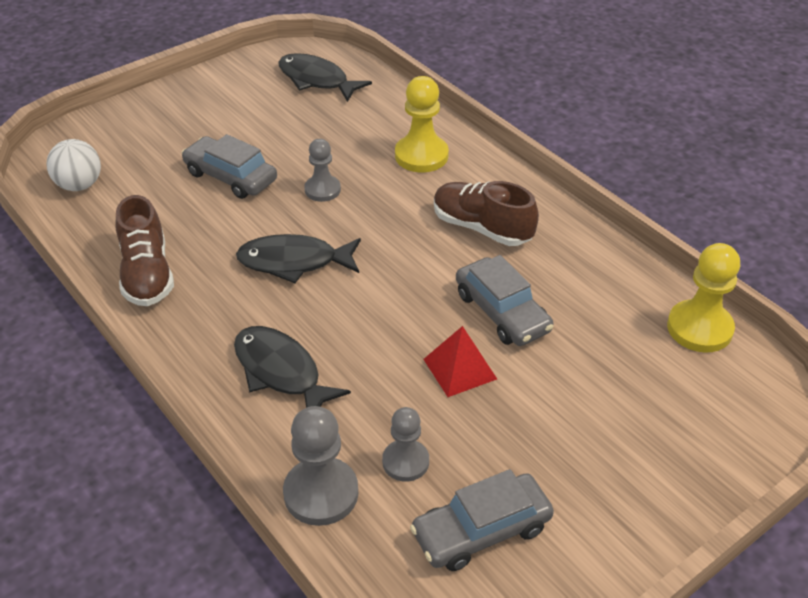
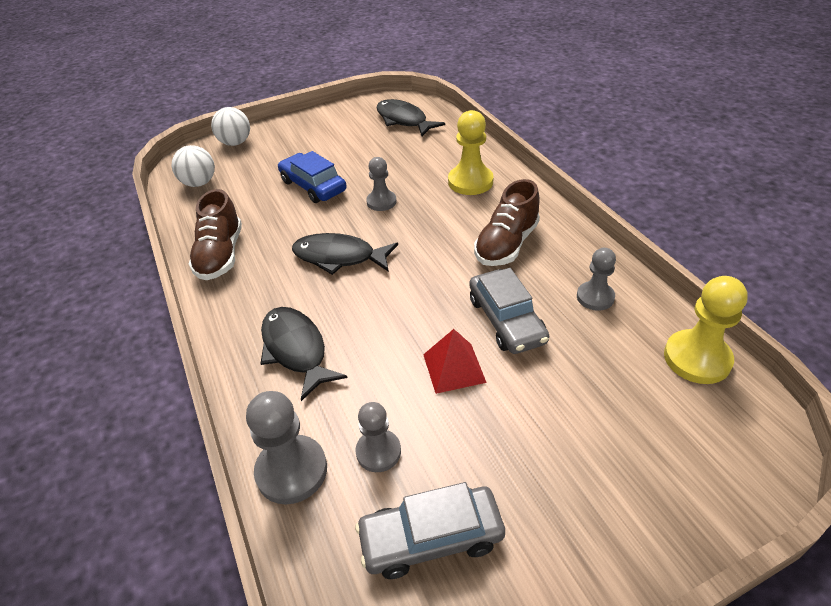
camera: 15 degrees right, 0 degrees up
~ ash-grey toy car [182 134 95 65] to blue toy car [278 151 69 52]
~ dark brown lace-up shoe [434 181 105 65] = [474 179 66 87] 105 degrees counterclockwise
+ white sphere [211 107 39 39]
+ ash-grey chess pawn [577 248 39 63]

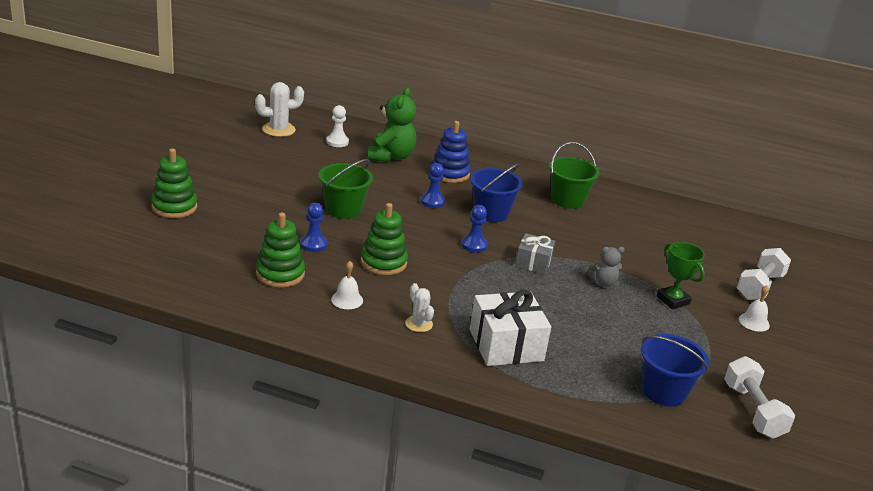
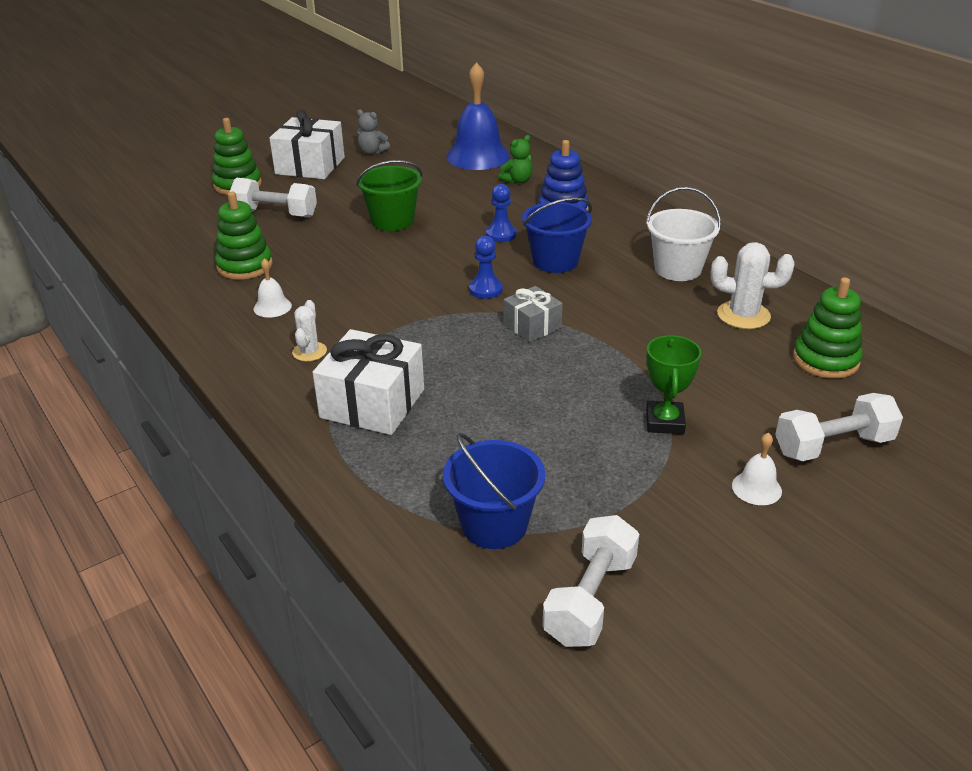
camera: 40 degrees right, 5 degrees up
~ white prickly plant [255 82 49 55] to [711 242 84 87]
- blue chess pawn [300 203 27 49]
~ white chess pawn [326 105 23 42] to blue bell [446 62 64 108]
~ green stacking toy [361 203 47 72] to [793 277 70 102]
~ green teddy bear [368 87 49 75] = [499 135 34 48] x0.54
~ green pail [549 142 51 67] to white pail [646 187 75 94]
~ ash-grey teddy bear [587 247 38 40] to [357 110 33 44]
+ white hand weight [230 178 87 39]
+ white wrapped gift [269 110 76 69]

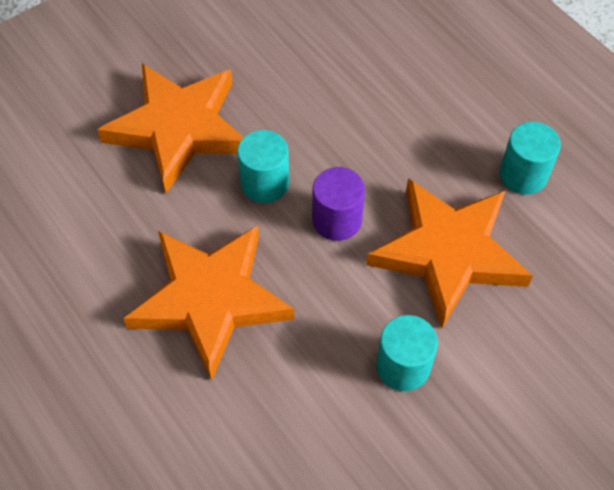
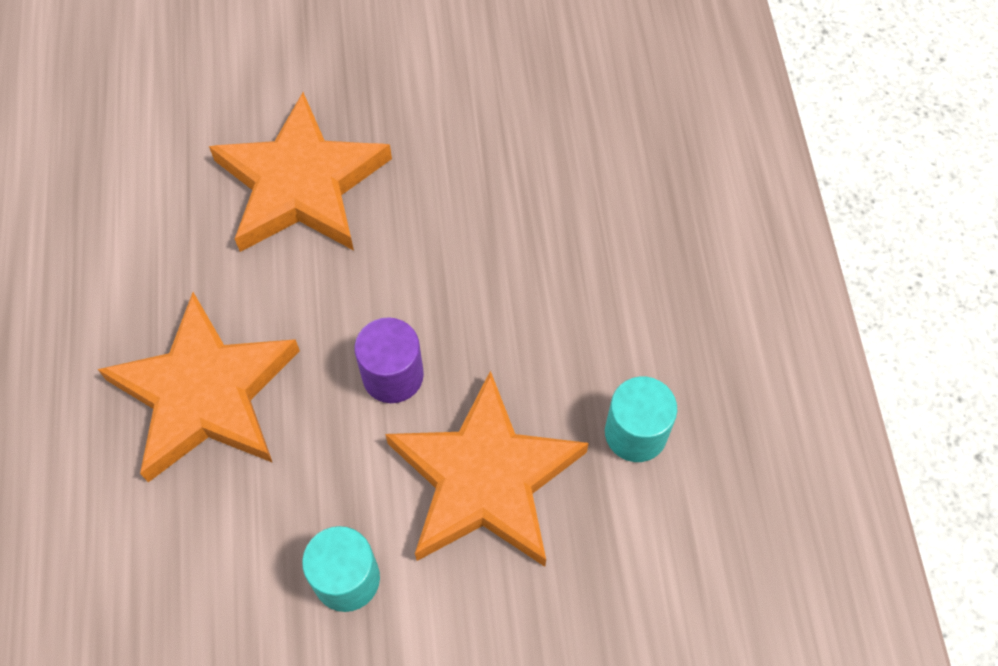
camera: 30 degrees right, 5 degrees up
- aqua solid cylinder [237 130 52 73]

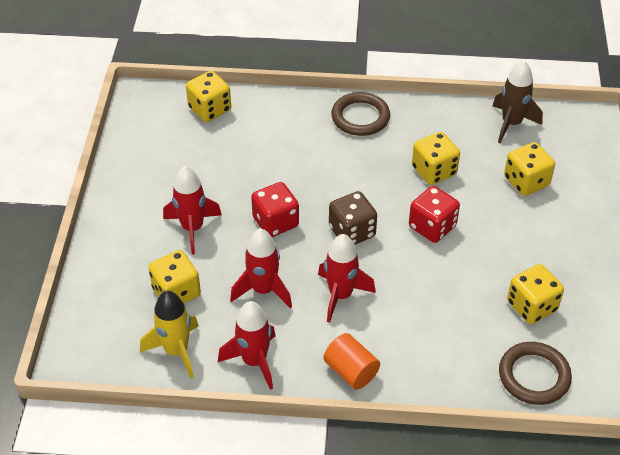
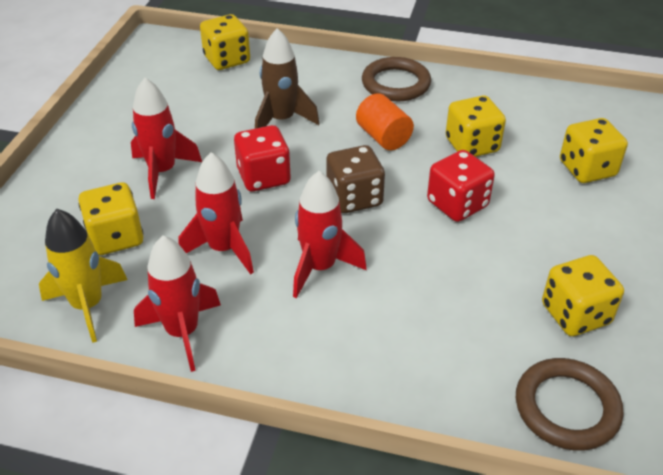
camera: 10 degrees right, 5 degrees down
~ orange-coloured solid cylinder [324 333 56 57] to [356 93 58 57]
~ dark brown spaceship [493 60 50 83] to [255 28 65 101]

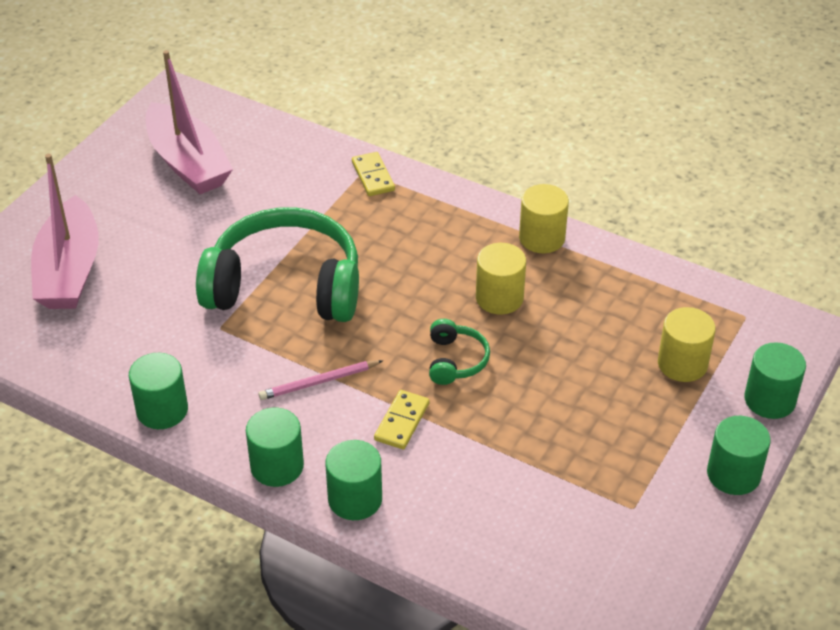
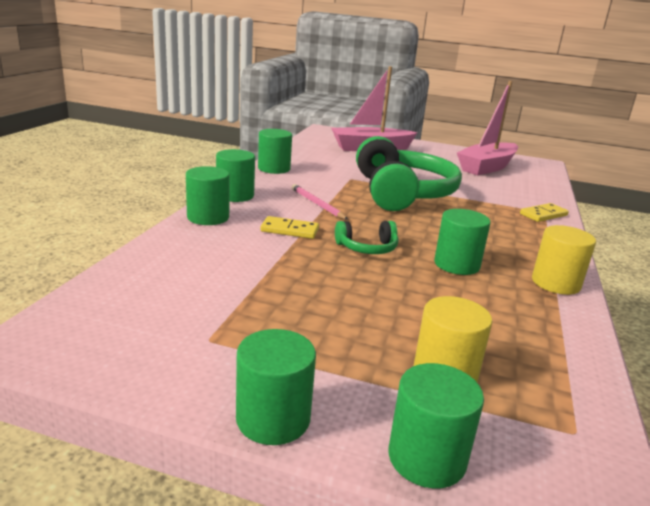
camera: 75 degrees right, 20 degrees down
~ bright yellow solid cylinder [476 243 50 72] to green solid cylinder [434 209 56 66]

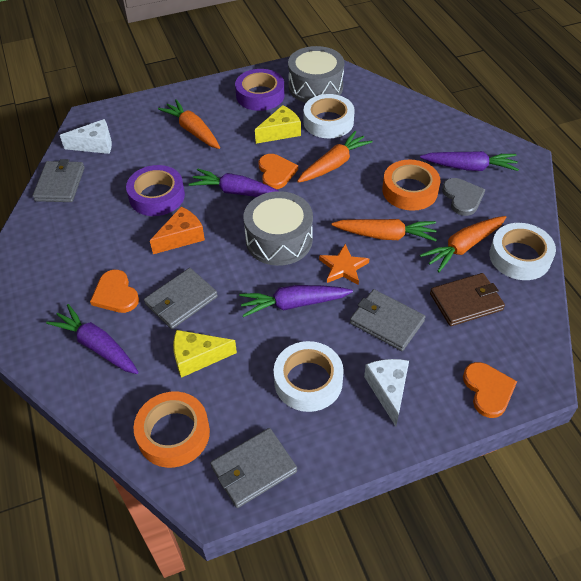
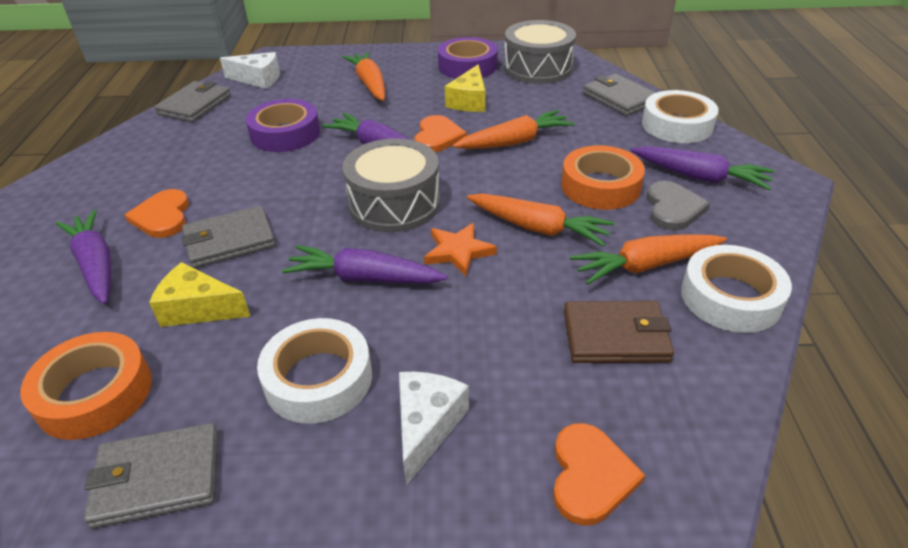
camera: 20 degrees right, 10 degrees down
- orange-coloured piece of cheese [150 207 55 47]
~ bright yellow piece of cheese [255 105 46 39] = [445 64 40 48] 120 degrees clockwise
~ white tape [303 94 52 44] to [642 90 77 53]
~ ash-grey wallet [350 289 75 62] to [583 73 73 43]

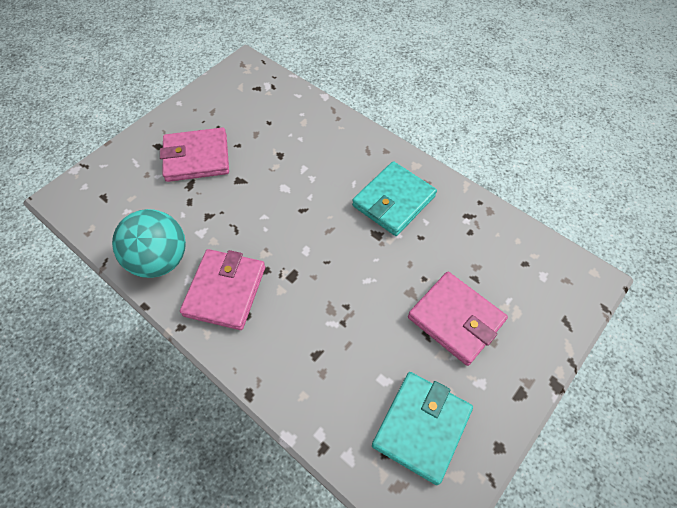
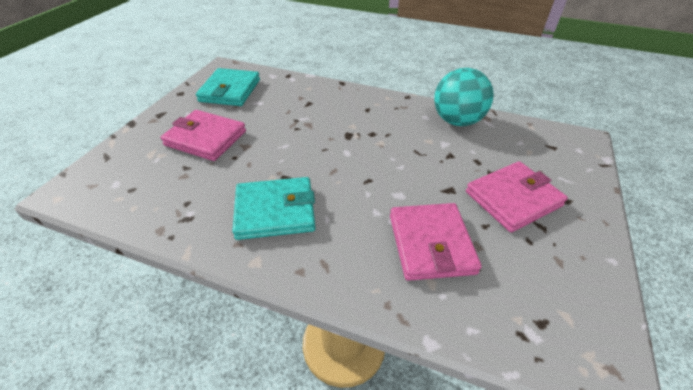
camera: 160 degrees right, 15 degrees down
~ pink wallet [180 249 85 81] to [390 203 92 78]
~ aqua wallet [352 161 85 75] = [232 177 83 63] 60 degrees clockwise

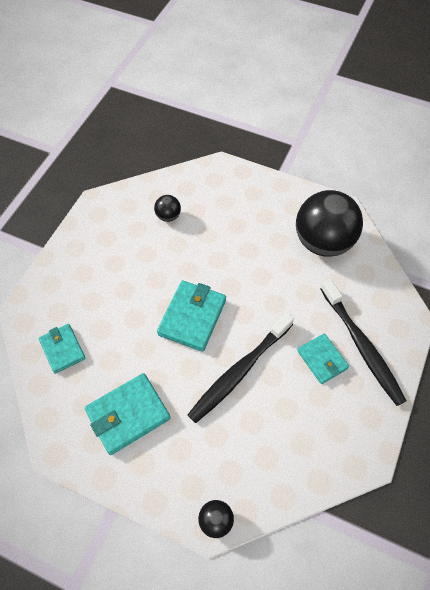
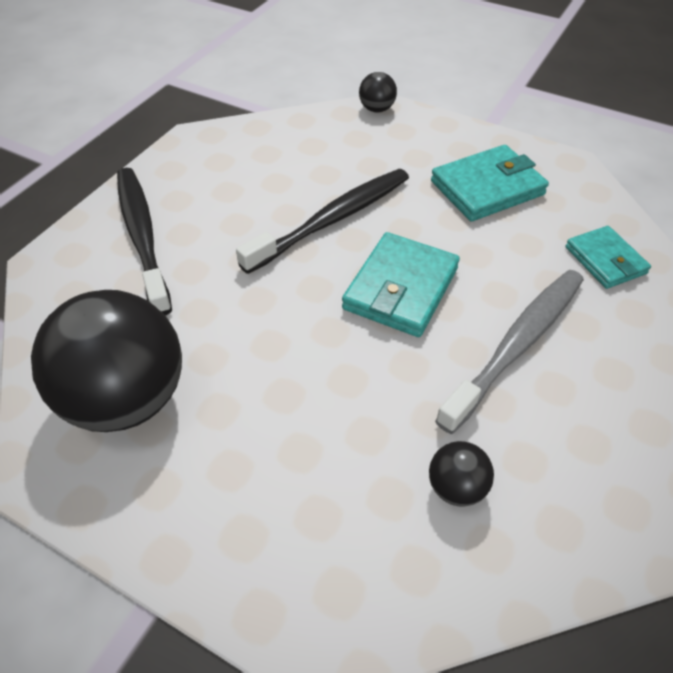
camera: 175 degrees left, 10 degrees down
- aqua wallet [297 333 52 51]
+ ash-grey dental brush [435 270 149 164]

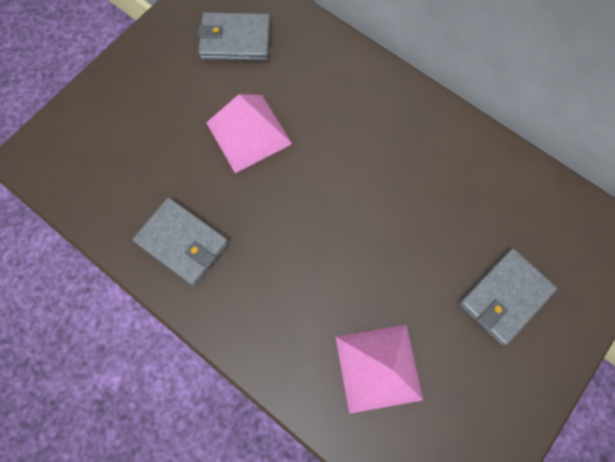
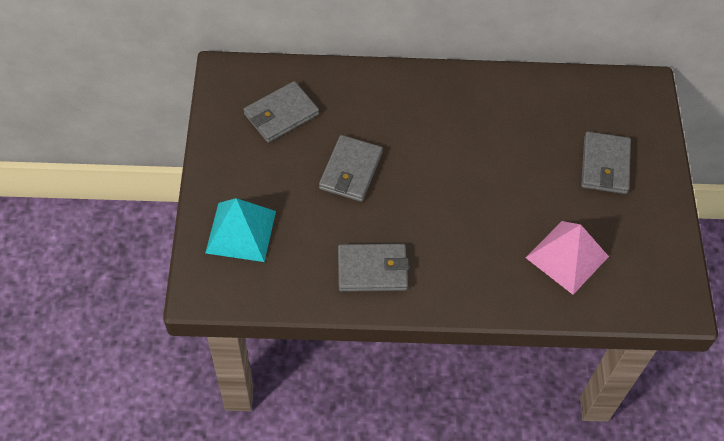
camera: 40 degrees left, 15 degrees down
~ pink pyramid [206 94 86 79] to ash-grey wallet [319 135 64 67]
+ aqua pyramid [205 198 71 64]

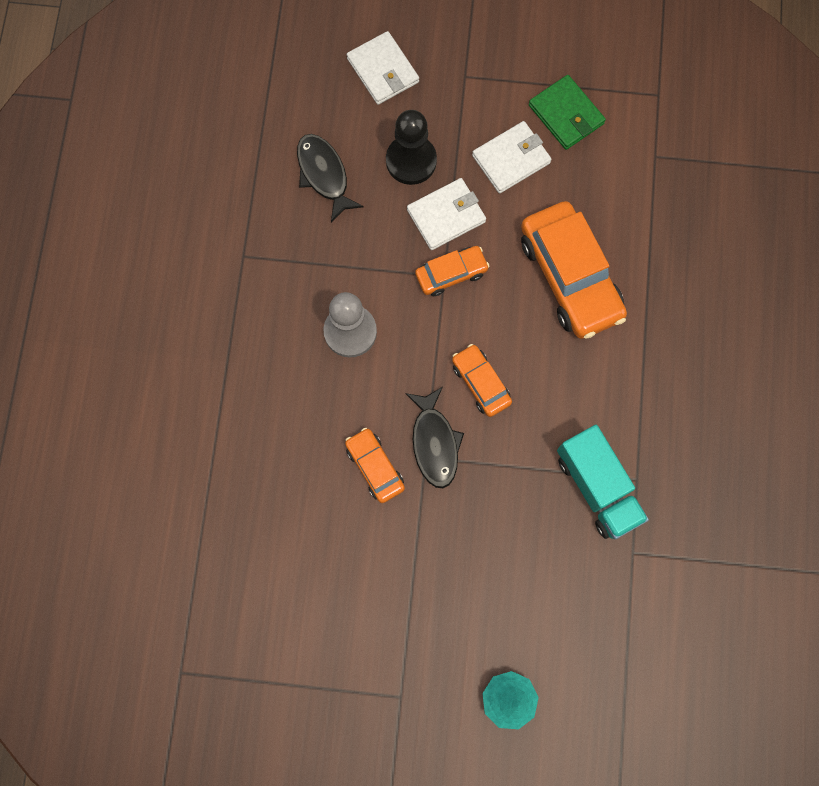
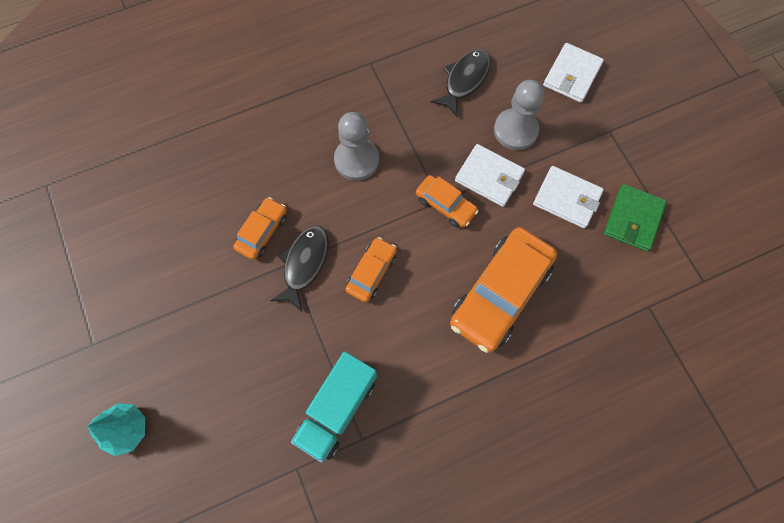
camera: 60 degrees right, 5 degrees down
~ ebony chess pawn [386 110 51 75] to ash-grey chess pawn [494 80 50 70]
~ ebony fish [405 387 59 101] = [270 225 59 87] 150 degrees clockwise

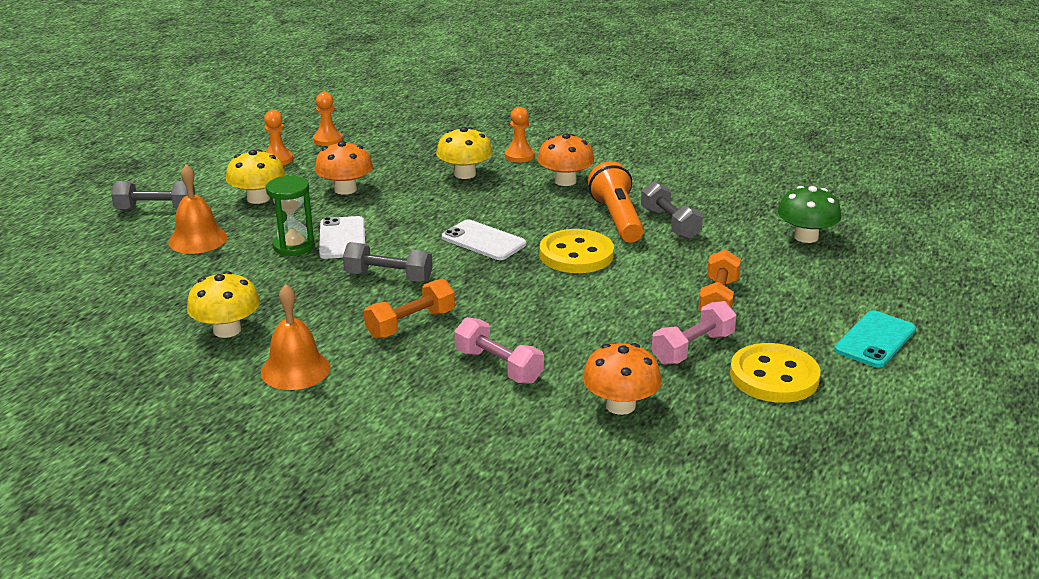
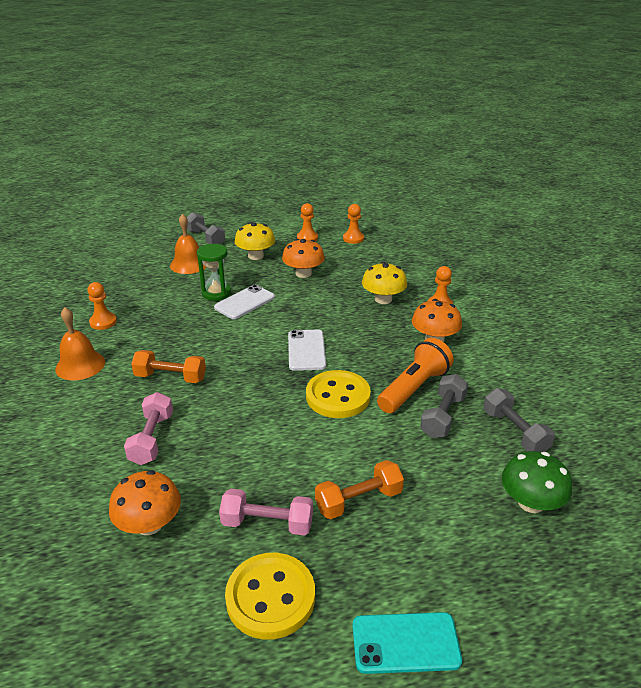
camera: 50 degrees right, 5 degrees up
~ bright yellow fungus [187 271 73 67] to orange-coloured chess pawn [87 282 30 48]
~ ash-grey hand weight [343 242 90 40] to [484 388 71 64]

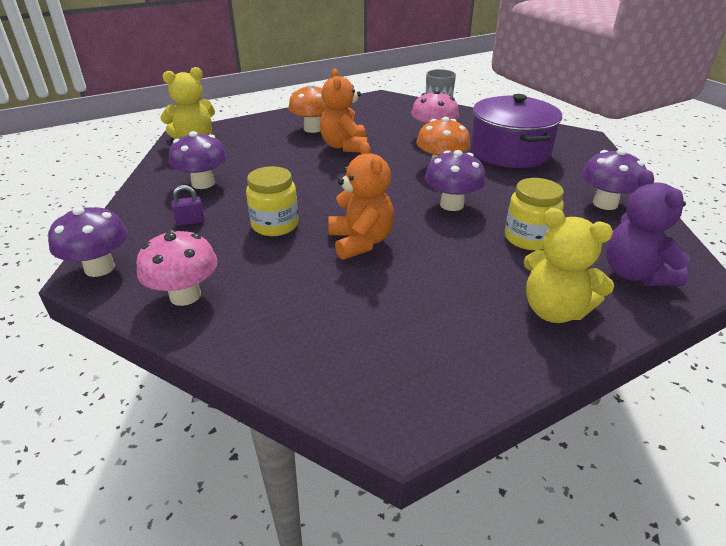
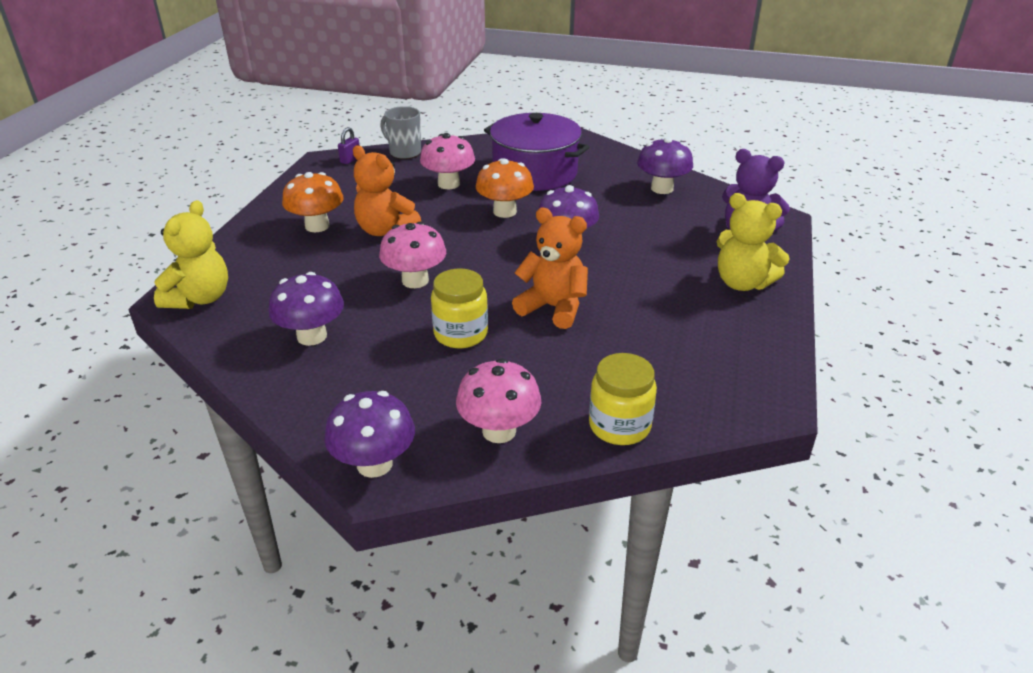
camera: 45 degrees left, 0 degrees up
~ royal purple padlock [172 185 33 41] to [338 127 22 37]
~ bright yellow preserve jar [505 178 59 72] to [589 353 68 92]
~ bright yellow teddy bear [524 208 90 115] = [717 193 72 98] 45 degrees clockwise
+ pink fungus [379 222 67 66]

